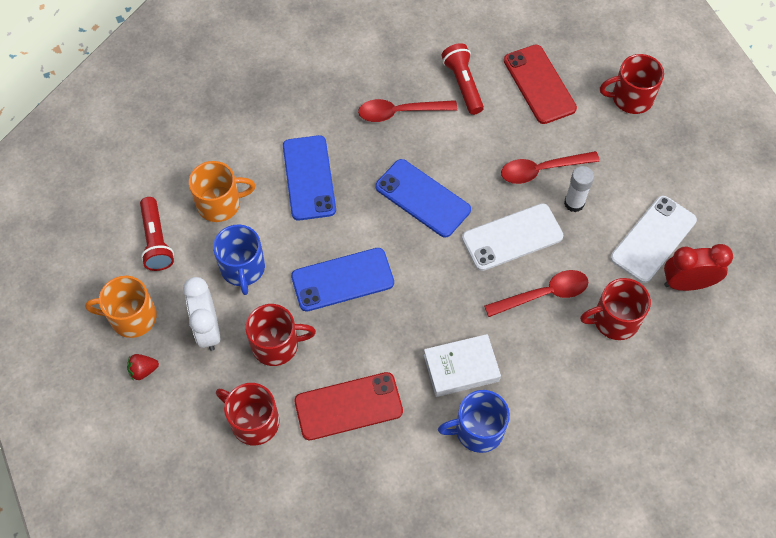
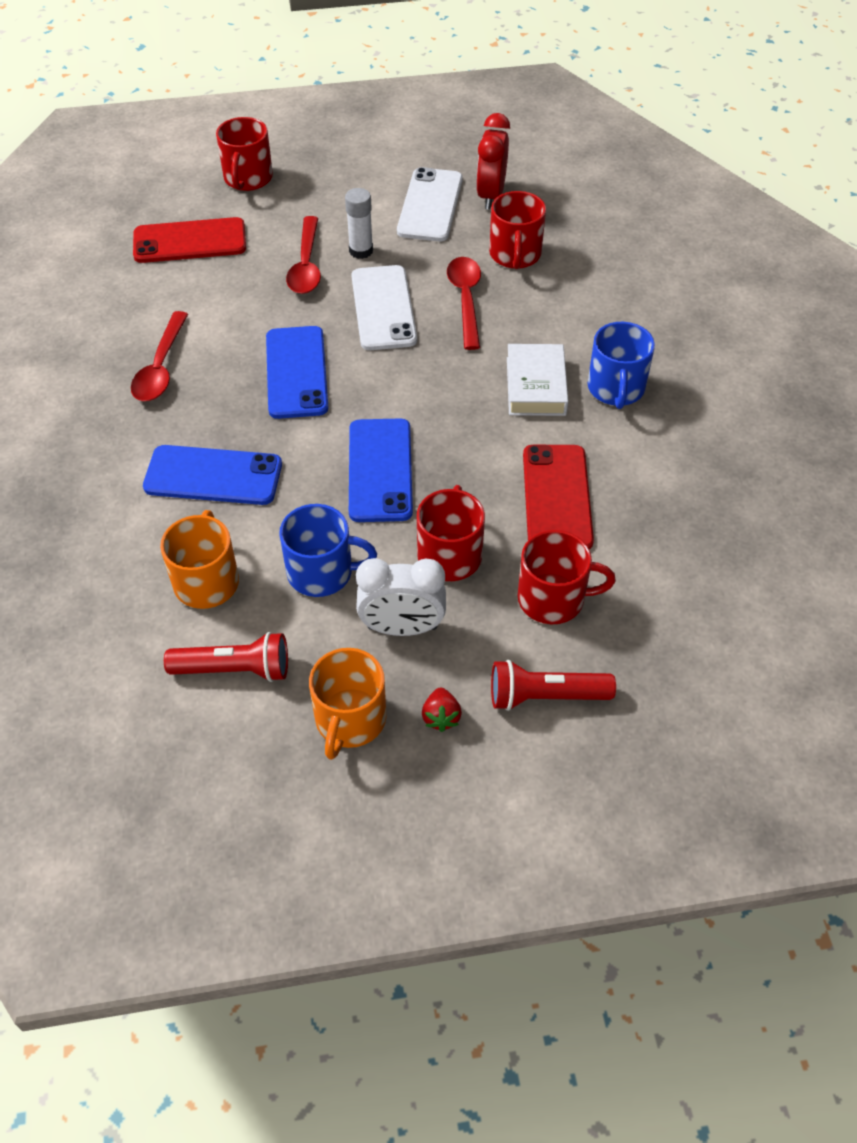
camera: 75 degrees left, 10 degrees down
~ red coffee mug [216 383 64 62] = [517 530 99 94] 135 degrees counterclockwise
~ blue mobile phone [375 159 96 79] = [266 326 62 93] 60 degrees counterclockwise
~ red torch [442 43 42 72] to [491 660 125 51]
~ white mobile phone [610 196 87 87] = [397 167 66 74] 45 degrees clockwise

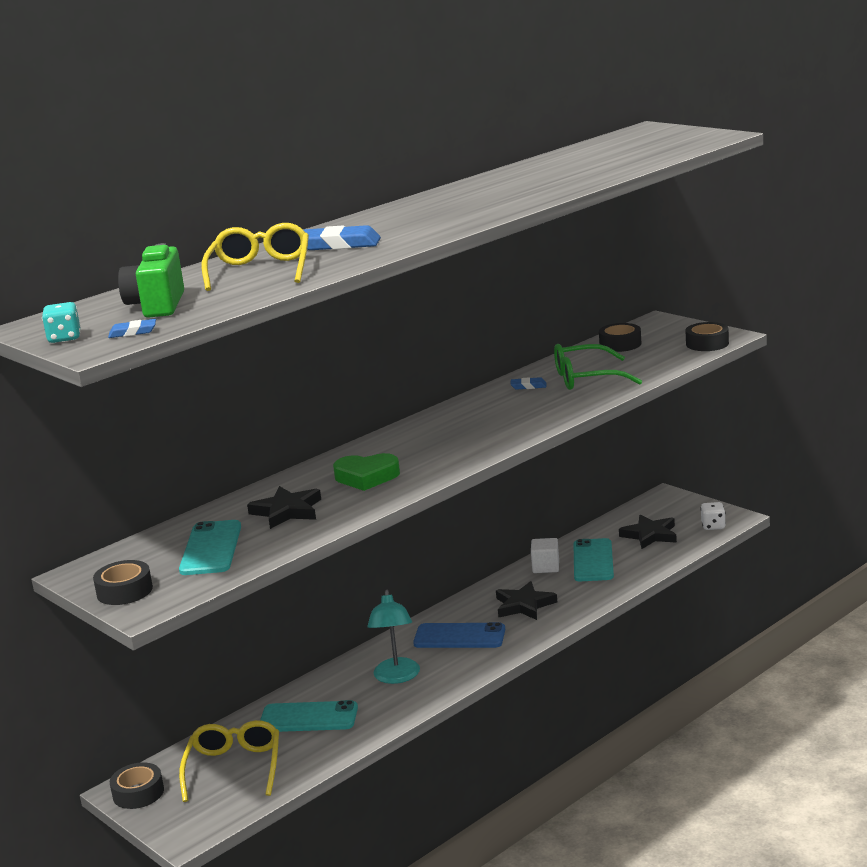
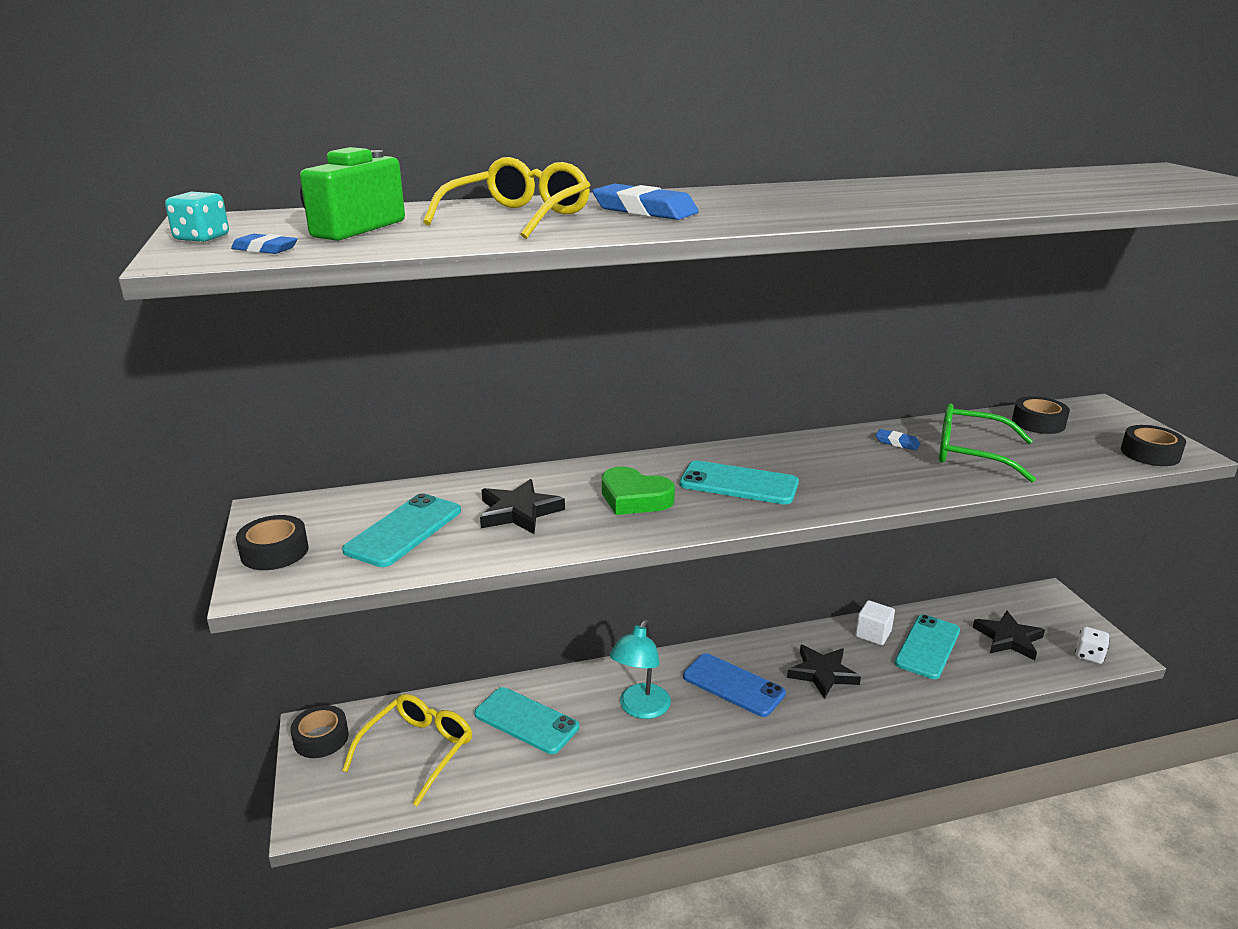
camera: 25 degrees right, 5 degrees up
+ aqua mobile phone [680 461 119 44]

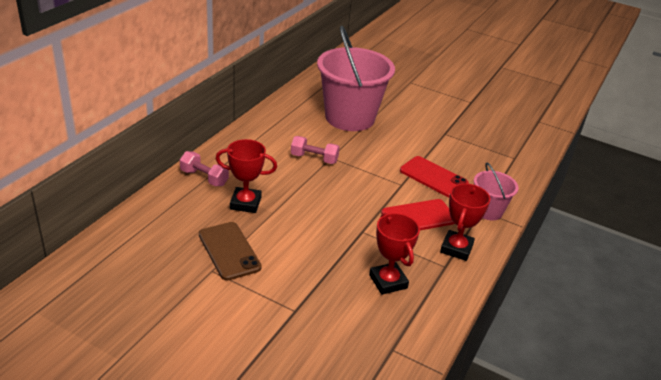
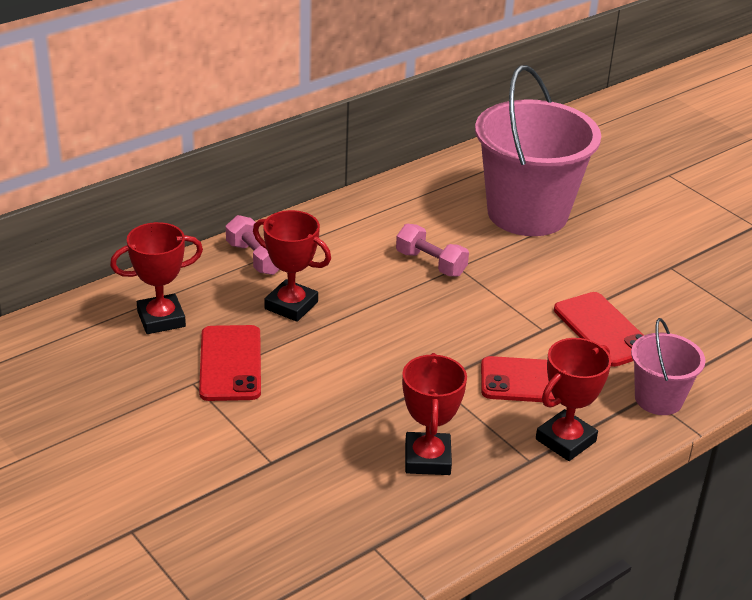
camera: 25 degrees right, 0 degrees up
~ dark brown mobile phone [199 222 63 59] to red mobile phone [199 325 62 76]
+ red trophy [110 222 93 112]

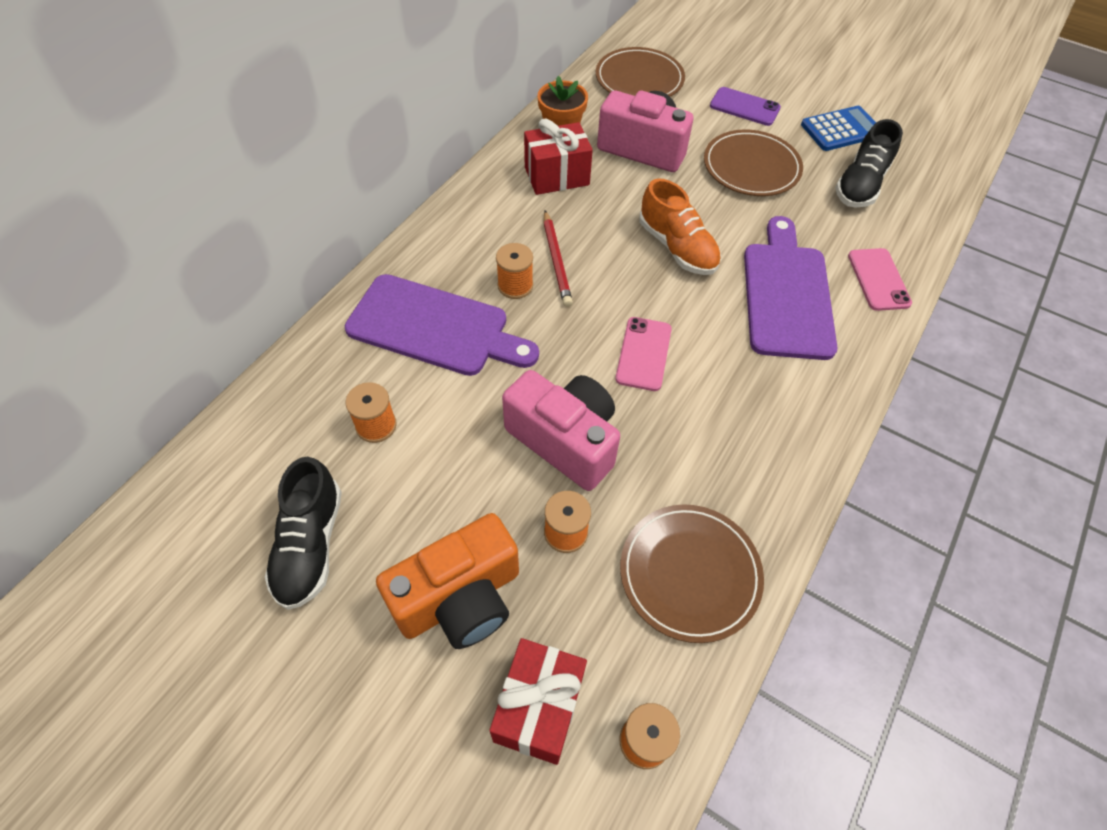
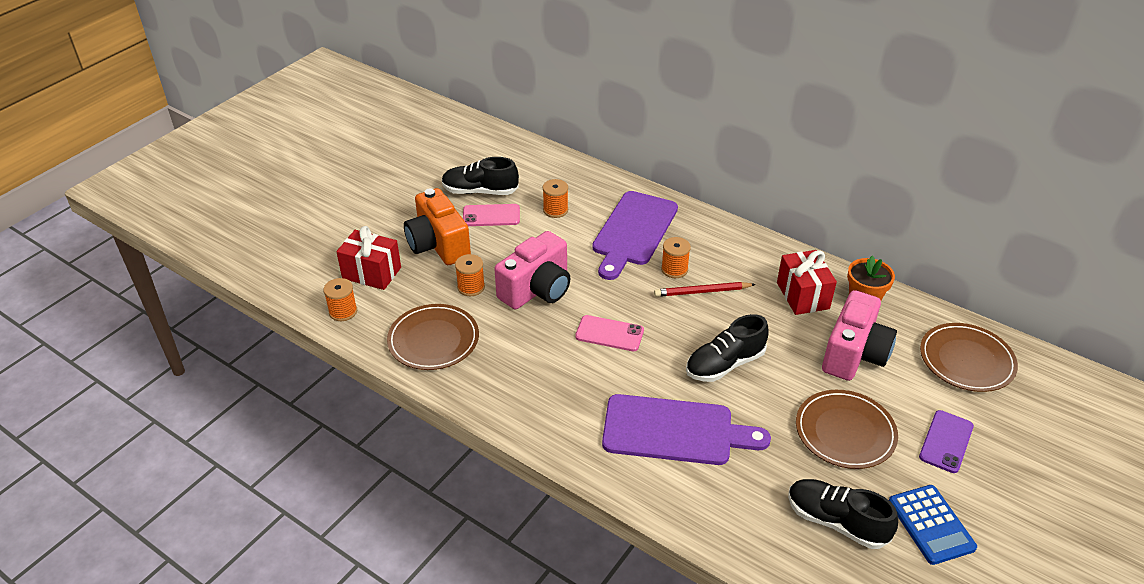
camera: 95 degrees right, 15 degrees down
~ orange-coloured lace-up shoe [639 179 82 96] to ebony lace-up shoe [686 314 83 68]
~ pink mobile phone [848 248 64 63] to [463 204 57 22]

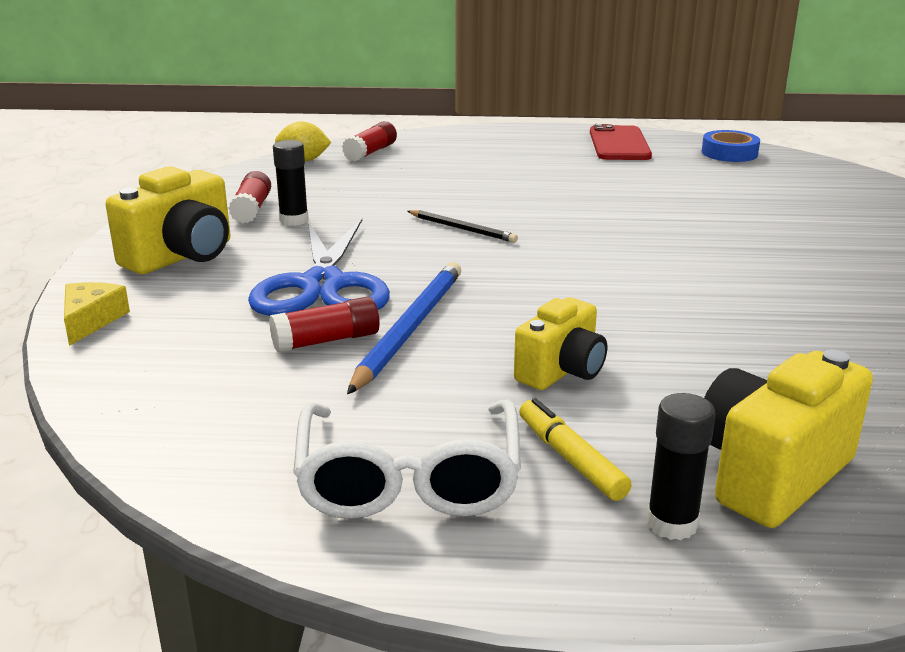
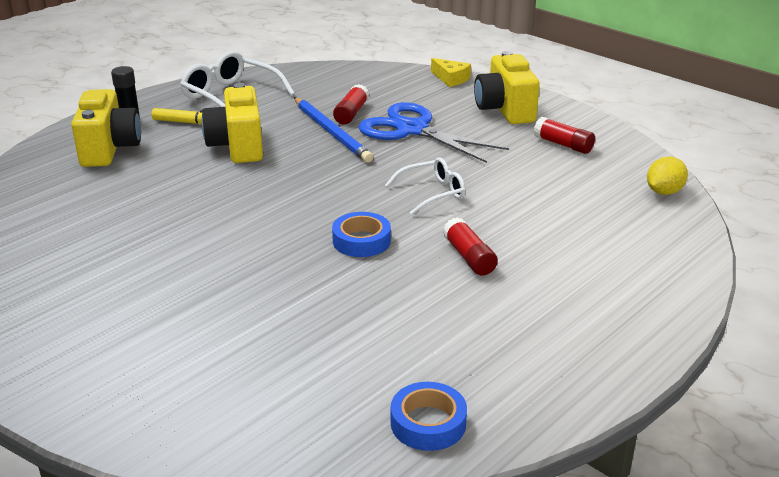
camera: 130 degrees right, 5 degrees up
- ebony stick of glue [273 140 36 86]
~ red stick of glue [342 121 55 41] to [443 217 55 58]
~ ebony pencil [408 210 110 33] to white spectacles [385 157 81 58]
~ bright yellow compact camera [514 297 93 93] = [201 83 62 80] x1.52
- red mobile phone [590 124 62 36]
+ blue tape [332 212 59 45]

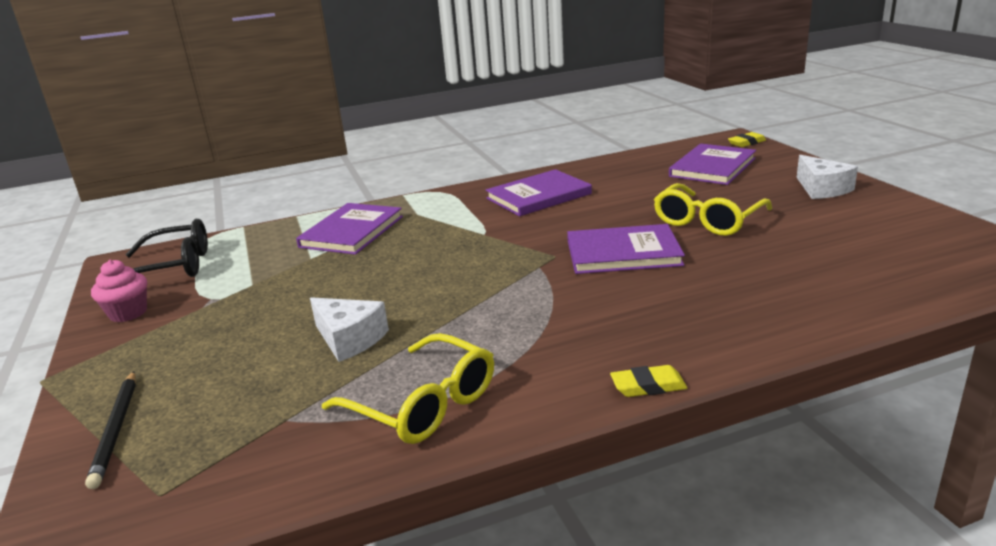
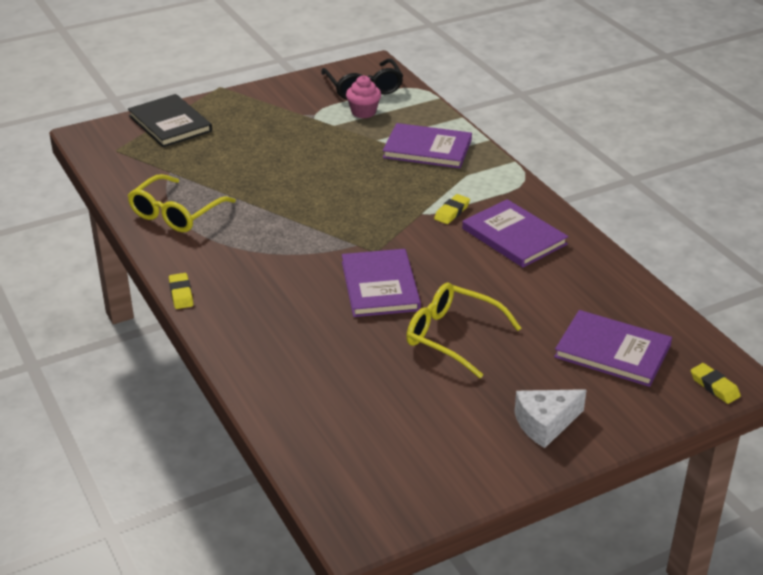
camera: 80 degrees right, 10 degrees up
~ ebony pencil [85 371 51 118] to ebony hardback [128 94 84 53]
~ pink cupcake [91 260 56 62] to [346 75 35 43]
- white piece of cheese [310 297 79 65]
+ bright yellow pencil eraser [434 194 36 30]

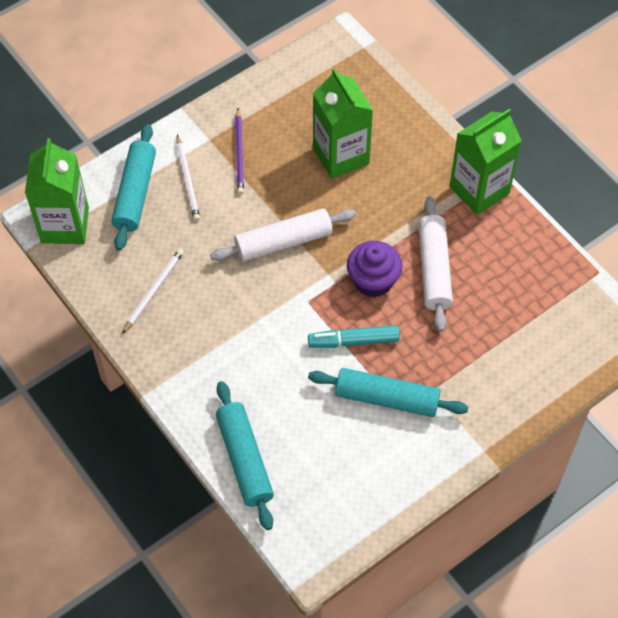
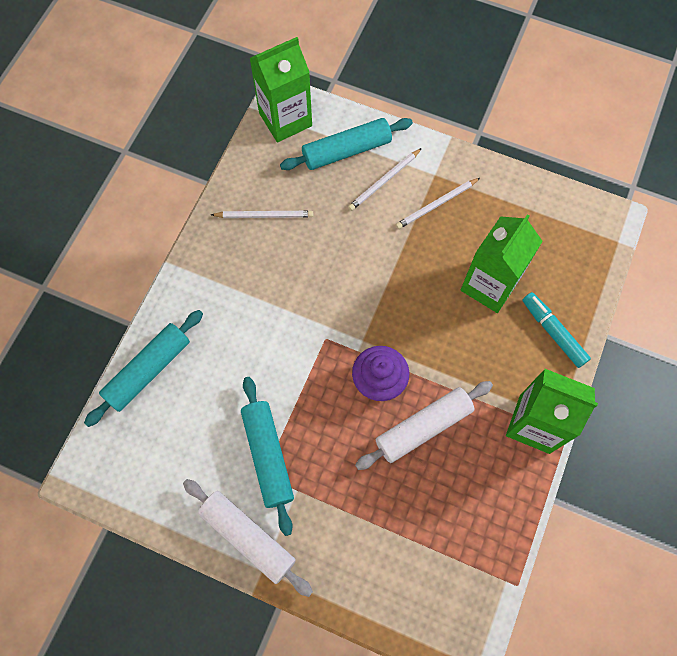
camera: 60 degrees right, 10 degrees up
~ white pastry roller [210 208 146 54] to [183 479 130 118]
~ royal purple pencil [235 108 9 86] to white pencil [396 178 84 51]
~ aqua felt pen [308 325 92 23] to [522 292 69 76]

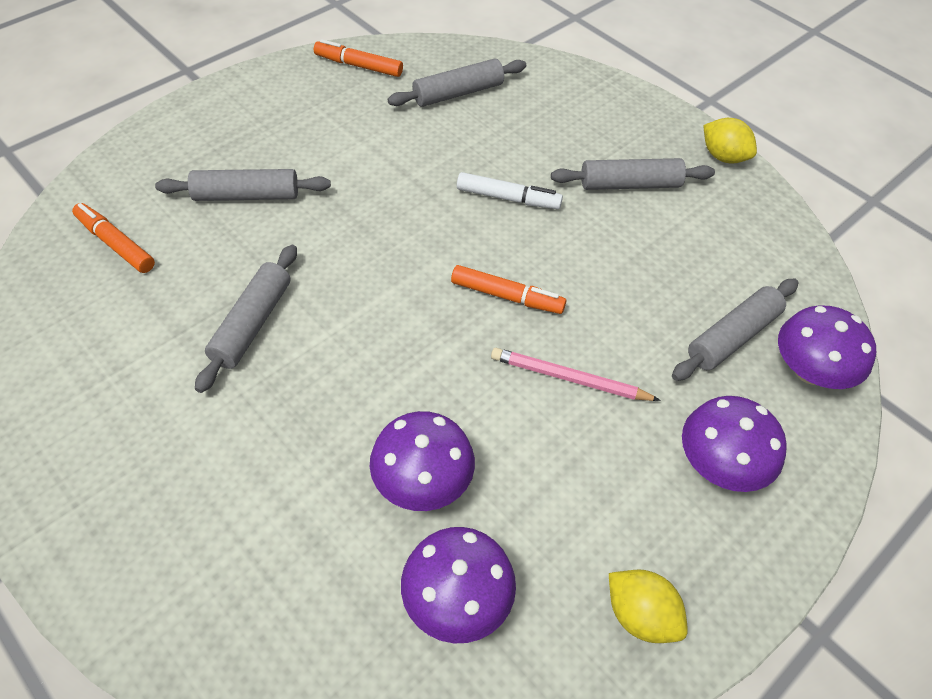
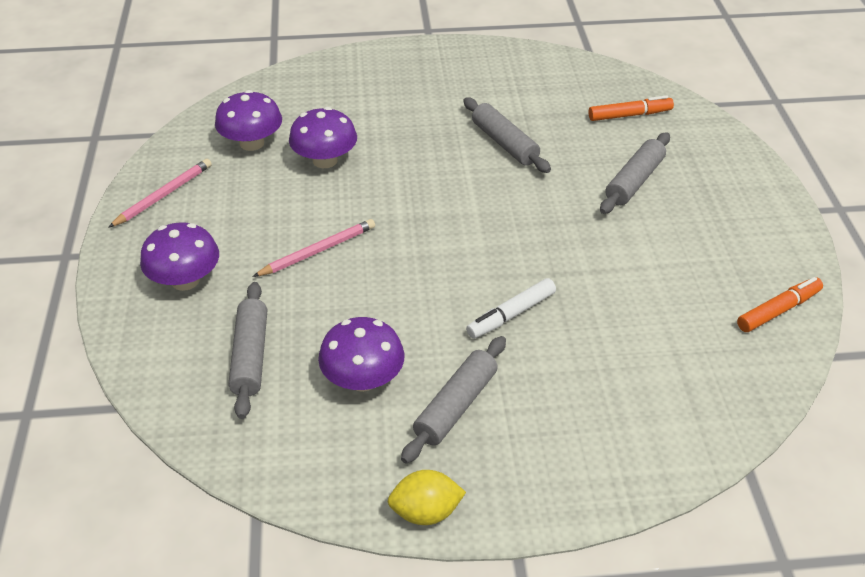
camera: 130 degrees right, 10 degrees down
- ash-grey pastry roller [388 58 138 49]
- orange-coloured felt pen [451 265 115 49]
~ bright yellow citrus fruit [609 570 79 73] to pink pencil [108 159 104 69]
~ royal purple fungus [778 305 98 84] to [318 317 87 75]

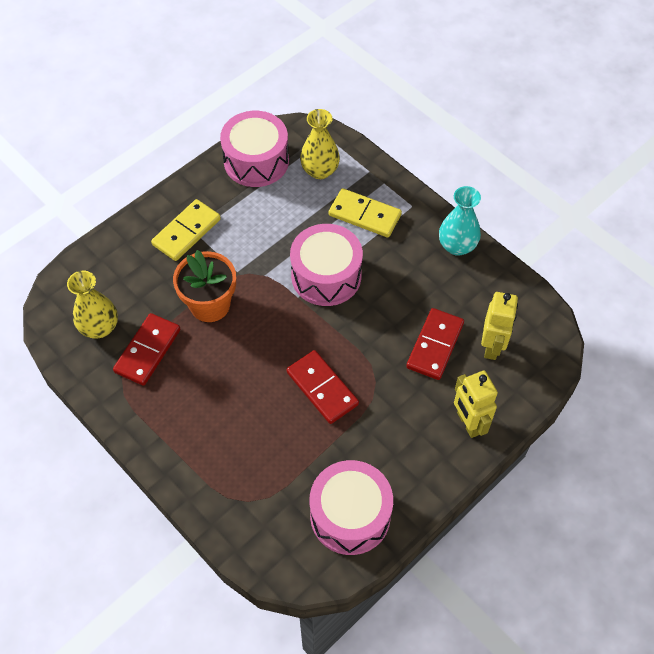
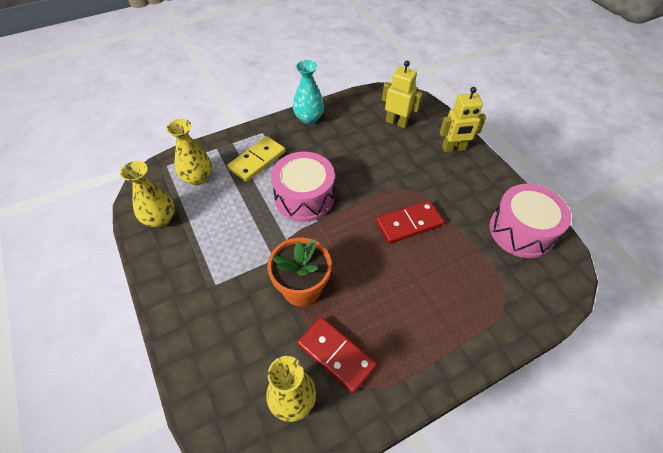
camera: 75 degrees left, 5 degrees down
- bright yellow domino [151 199 70 62]
~ pink snare drum [220 111 69 76] to bright yellow vase [120 161 55 67]
- red domino [406 308 58 72]

